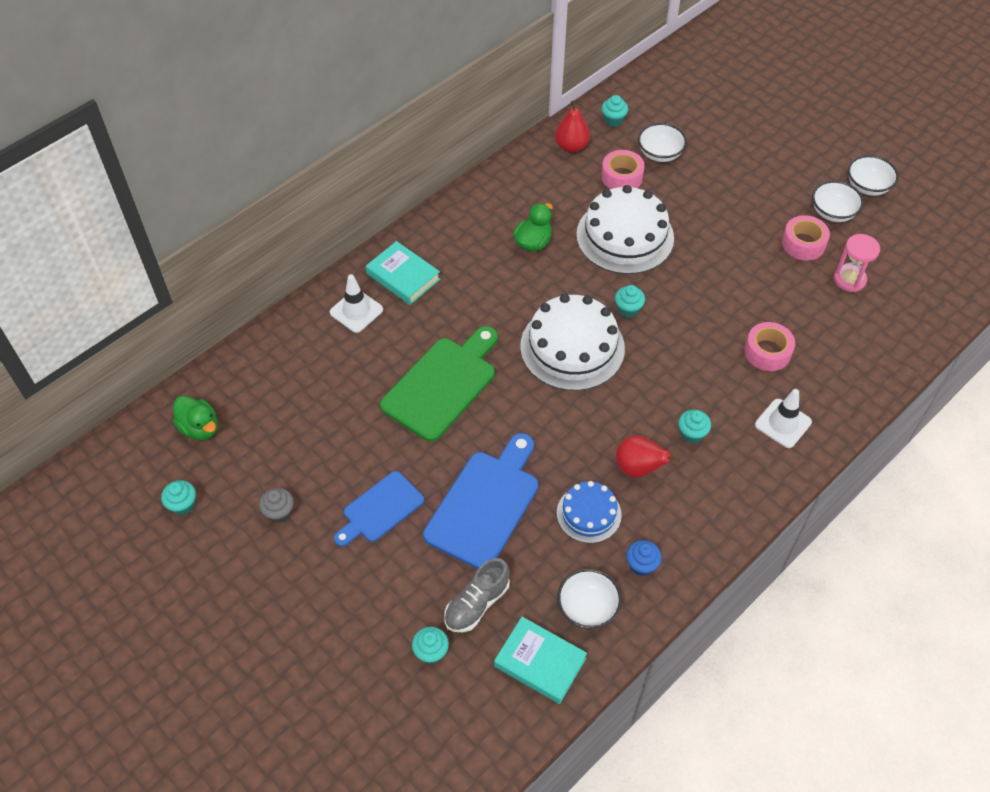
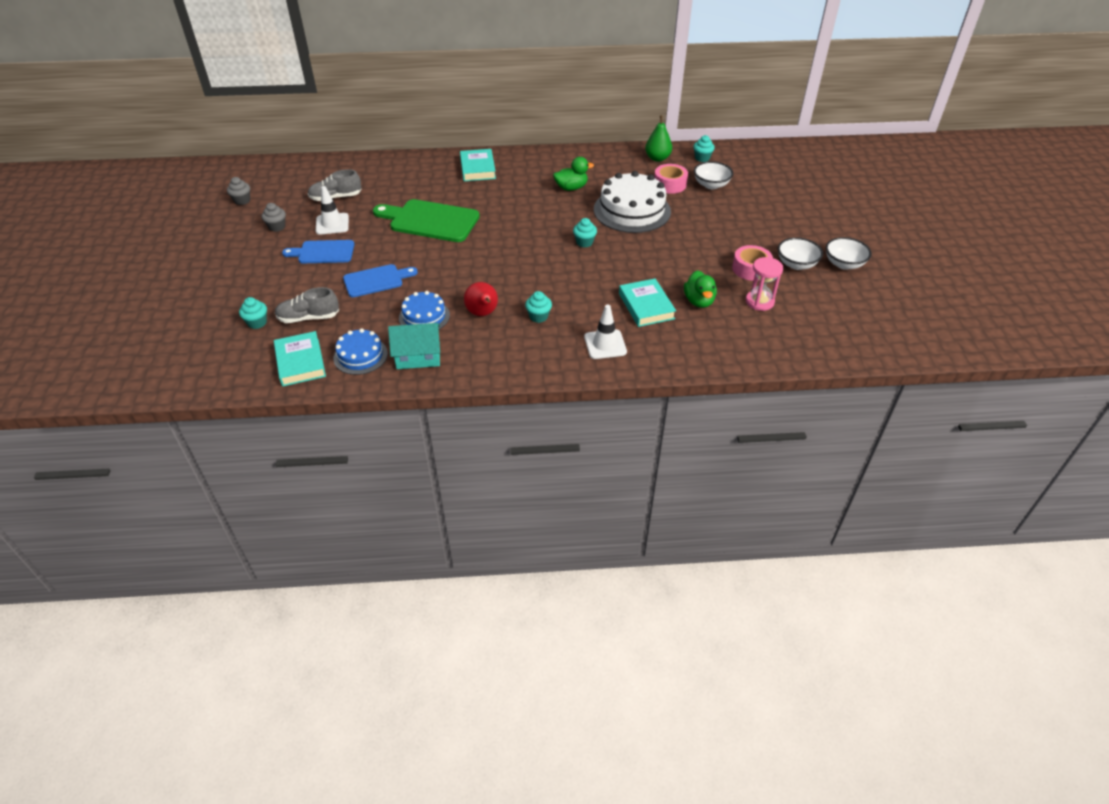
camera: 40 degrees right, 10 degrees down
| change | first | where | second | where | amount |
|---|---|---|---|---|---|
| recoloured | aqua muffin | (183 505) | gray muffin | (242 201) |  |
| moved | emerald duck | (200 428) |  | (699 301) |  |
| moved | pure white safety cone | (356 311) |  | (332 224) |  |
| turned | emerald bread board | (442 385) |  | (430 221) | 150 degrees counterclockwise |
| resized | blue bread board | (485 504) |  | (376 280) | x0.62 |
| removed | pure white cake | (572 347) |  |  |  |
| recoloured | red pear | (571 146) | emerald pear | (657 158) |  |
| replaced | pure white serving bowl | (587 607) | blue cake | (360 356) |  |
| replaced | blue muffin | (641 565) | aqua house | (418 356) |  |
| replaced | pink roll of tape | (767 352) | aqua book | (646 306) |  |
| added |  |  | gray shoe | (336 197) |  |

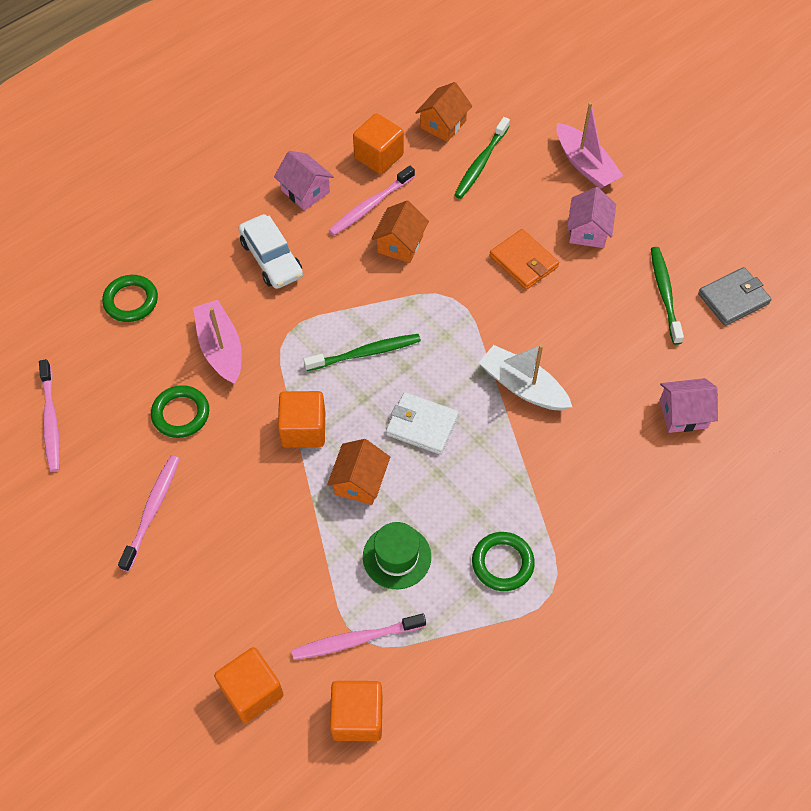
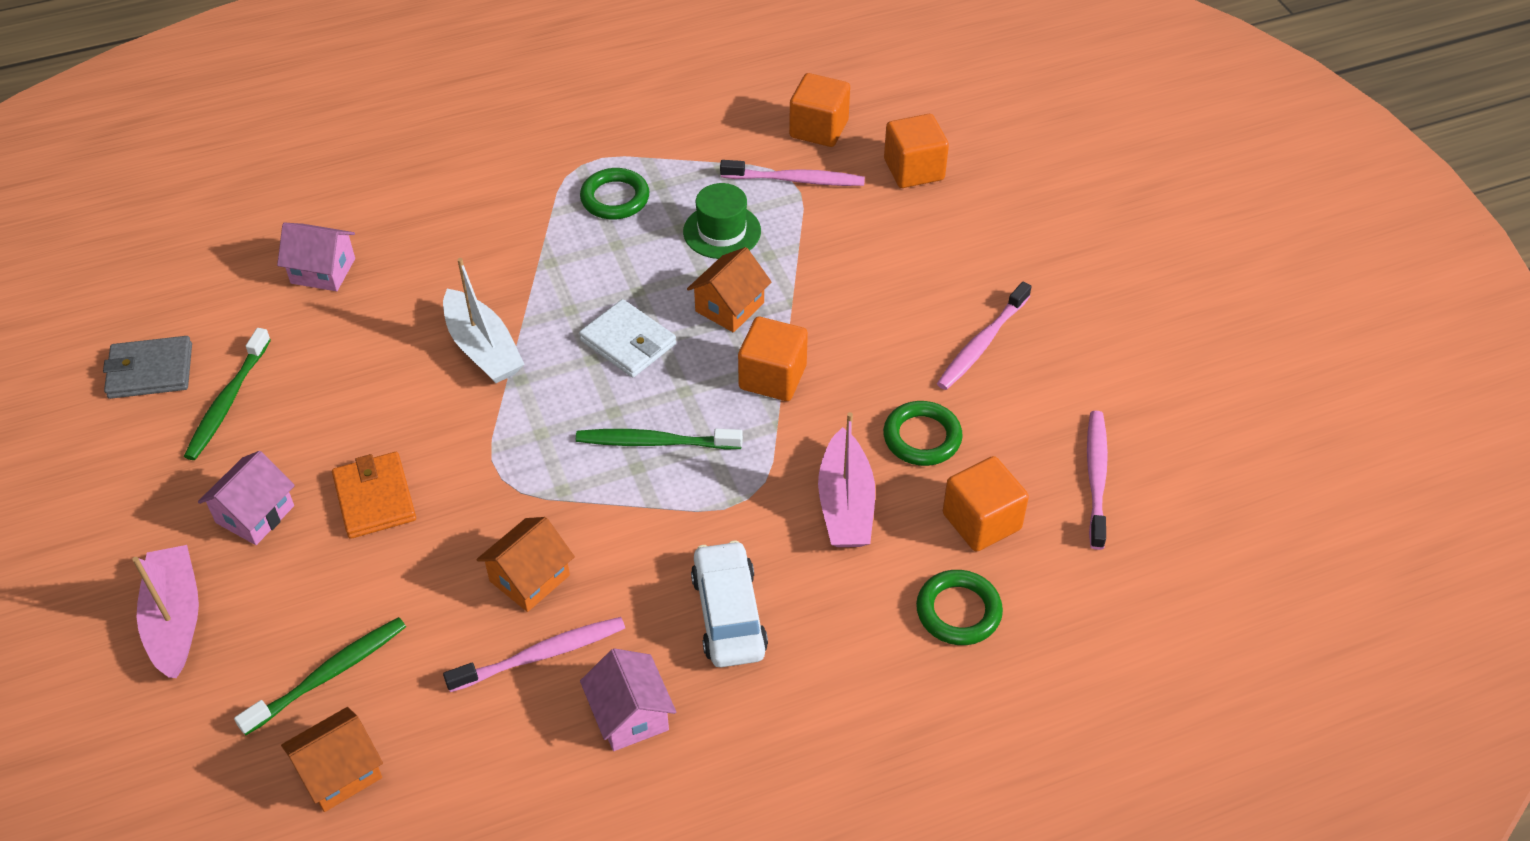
camera: 160 degrees left, 10 degrees down
| change | first | where | second | where | amount |
|---|---|---|---|---|---|
| moved | orange-coloured solid cube | (379 156) |  | (981 521) |  |

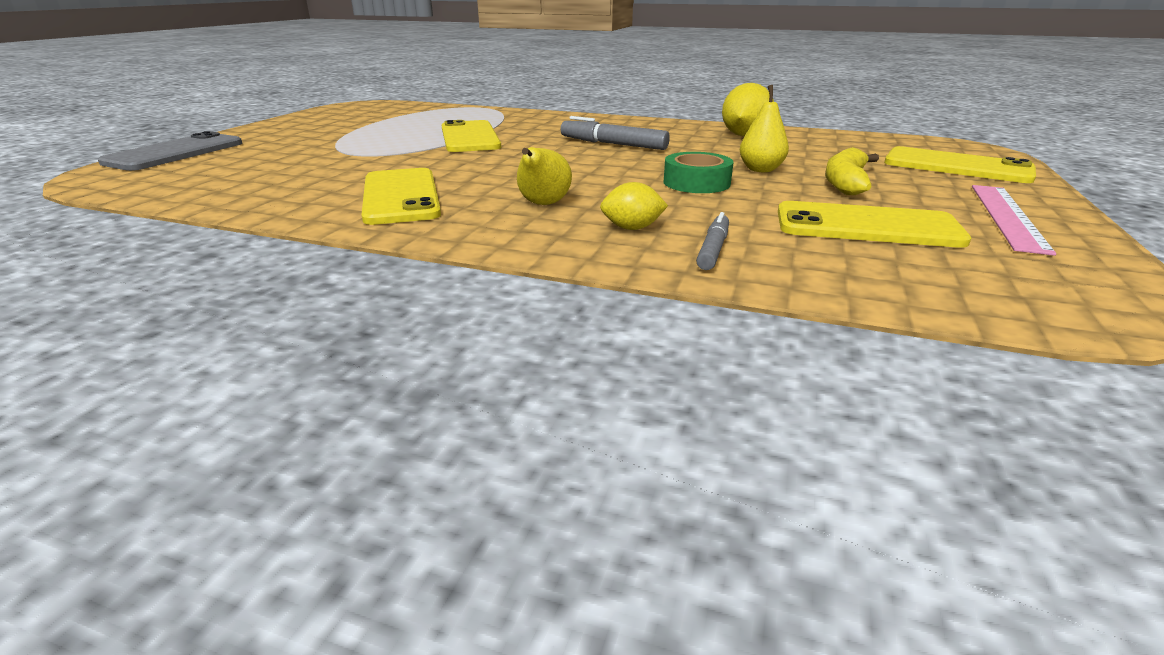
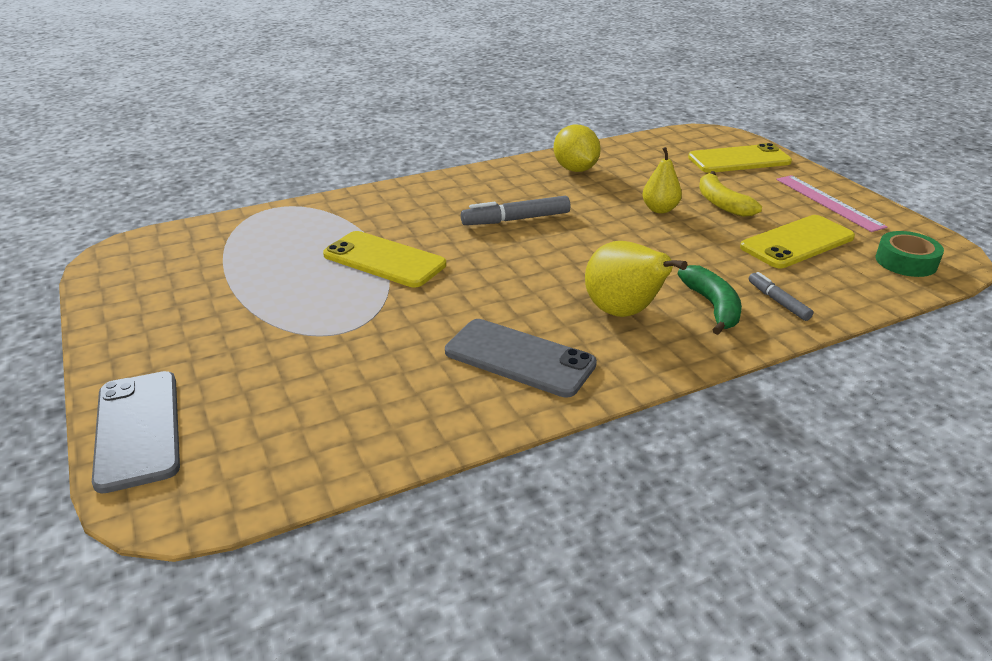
camera: 45 degrees left, 5 degrees up
| change | first | where | second | where | amount |
|---|---|---|---|---|---|
| recoloured | golden phone | (401 196) | gray phone | (519 358) |  |
| resized | golden pear | (543 204) |  | (623 313) | x1.59 |
| replaced | golden toy lemon | (632 228) | emerald banana | (712 306) |  |
| moved | emerald roll of tape | (696 183) |  | (906 262) |  |

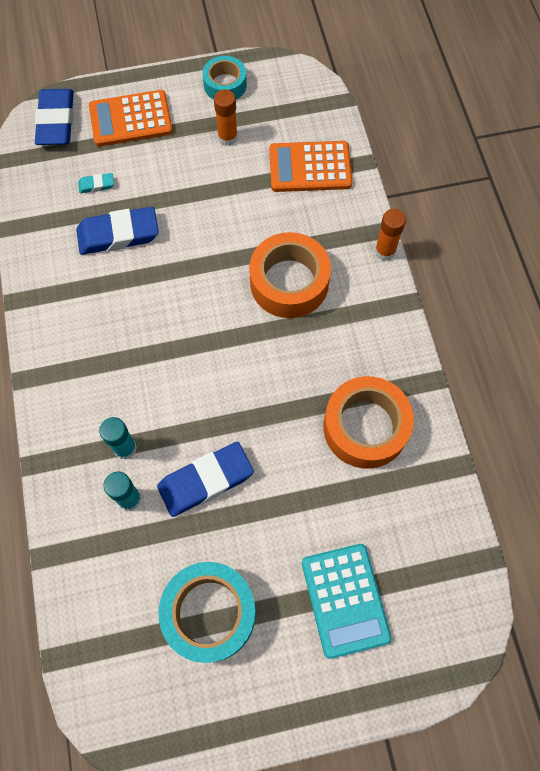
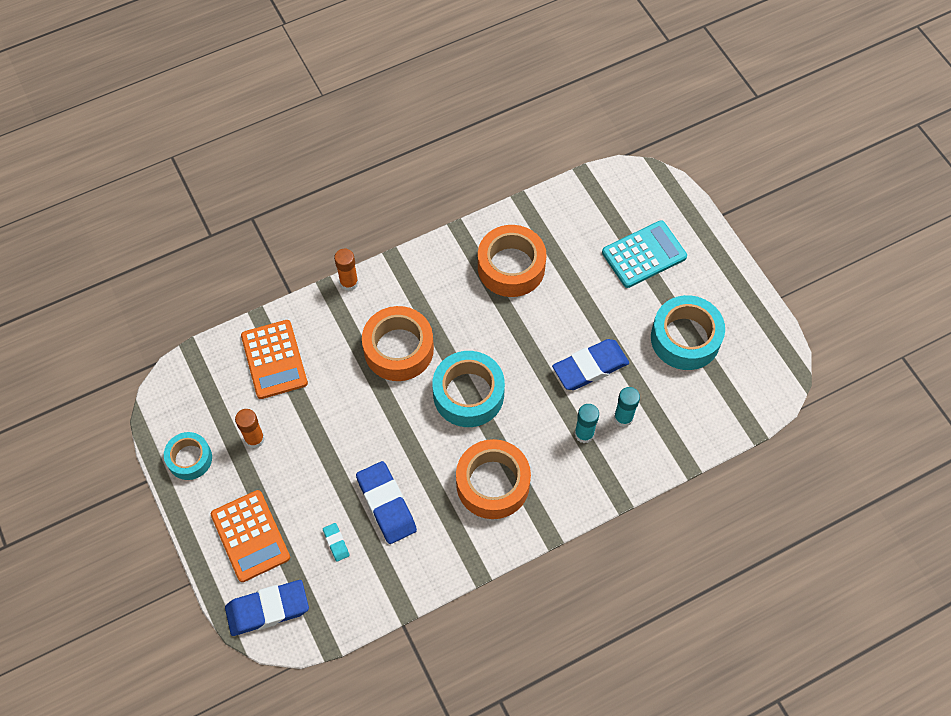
camera: 105 degrees left, 5 degrees down
| change | first | where | second | where | amount |
|---|---|---|---|---|---|
| turned | blue eraser | (205 480) |  | (590 367) | 75 degrees counterclockwise |
| added |  |  | aqua roll of tape | (468 394) |  |
| added |  |  | orange-coloured roll of tape | (493 483) |  |

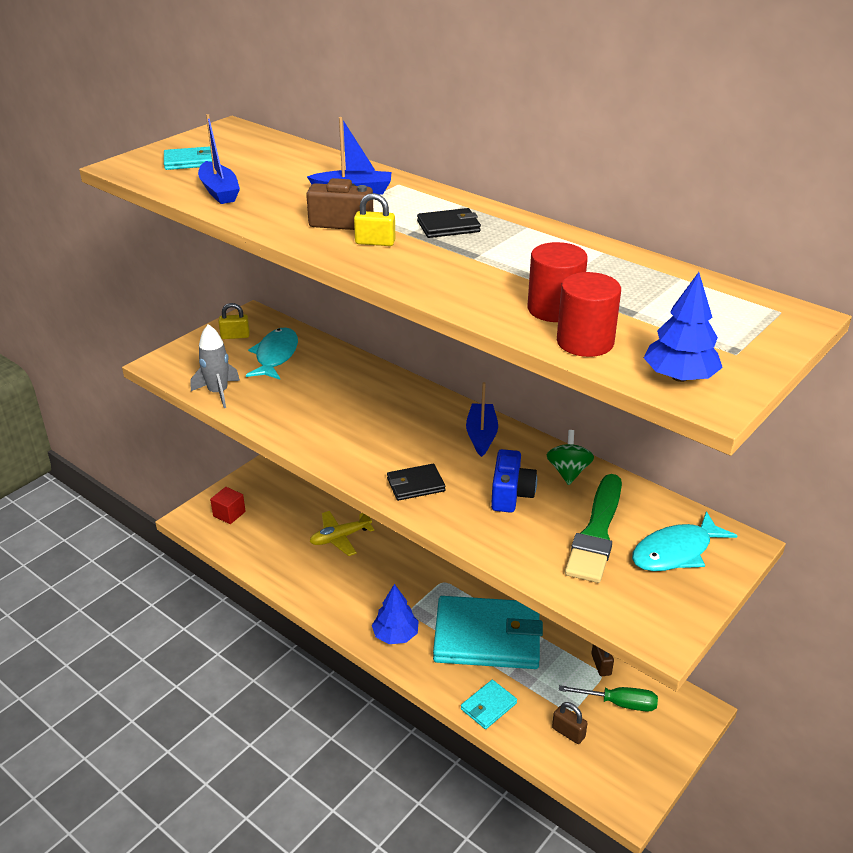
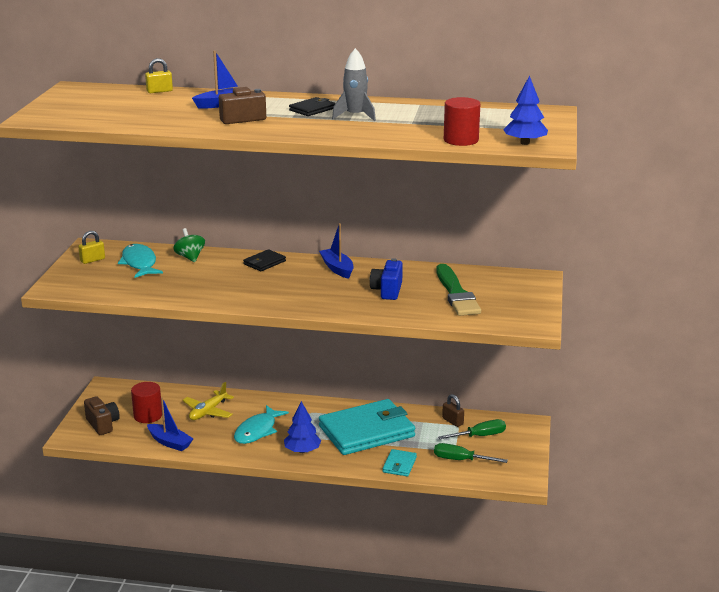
camera: 30 degrees left, 10 degrees down
| change | first | where | second | where | amount |
|---|---|---|---|---|---|
| removed | aqua wallet | (189 161) |  |  |  |
| moved | gray rocket | (218 392) |  | (355 116) |  |
| moved | blue toy boat | (219 191) |  | (170 442) |  |
| replaced | red solid cube | (229 514) | brown camera | (102 424) |  |
| moved | golden padlock | (375 242) |  | (159 91) |  |
| moved | jet-black wallet | (415 484) |  | (264 262) |  |
| turned | blue camera | (511 494) |  | (387 291) | 150 degrees counterclockwise |
| moved | red solid cylinder | (554 309) |  | (148 416) |  |
| moved | emerald whirligig | (568 472) |  | (190 257) |  |
| replaced | brown padlock | (568 732) | emerald flat screwdriver | (461 460) |  |
| moved | aqua fish | (676 552) |  | (257 431) |  |

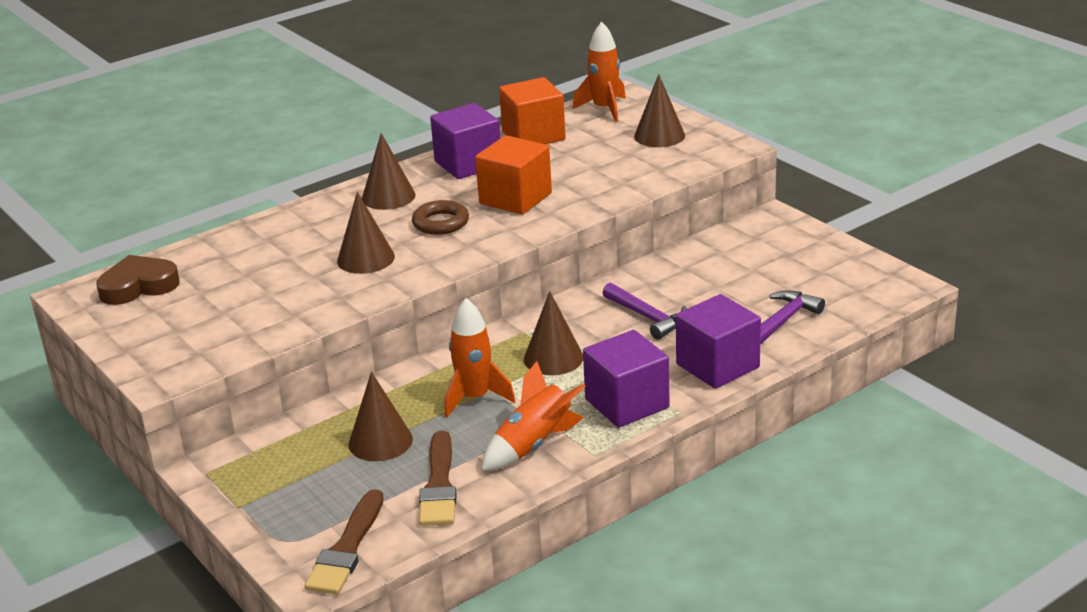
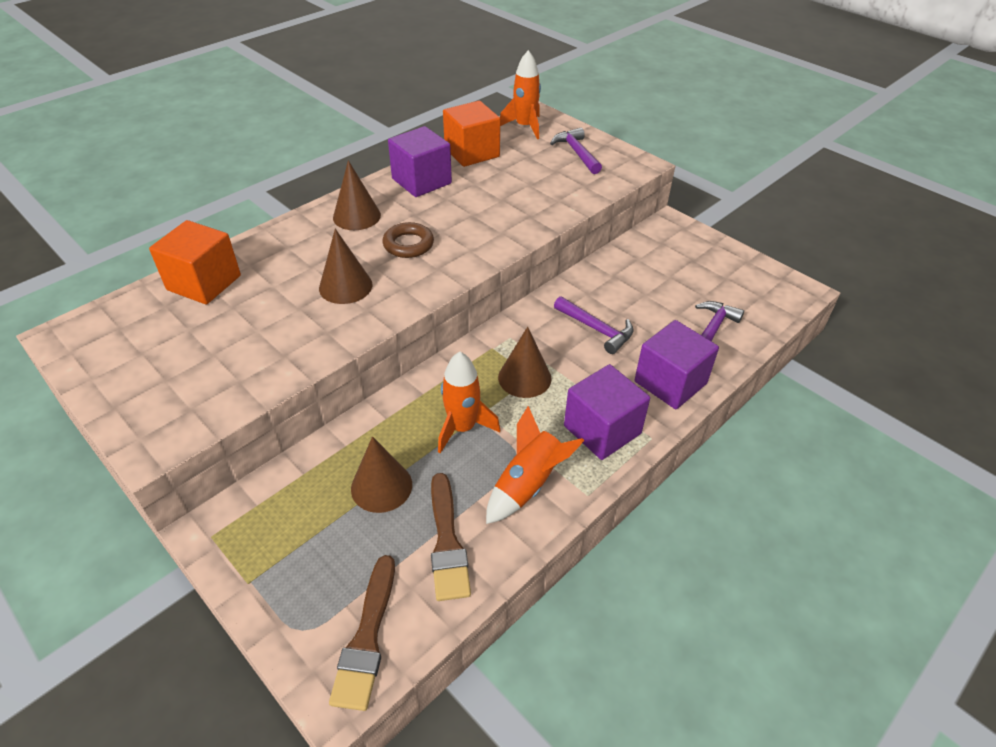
camera: 10 degrees left, 15 degrees up
| change | first | where | second | where | amount |
|---|---|---|---|---|---|
| removed | brown heart shape | (138 286) |  |  |  |
| moved | orange-coloured solid cube | (515 198) |  | (204 283) |  |
| replaced | brown solid cone | (659 136) | royal purple claw hammer | (576 153) |  |

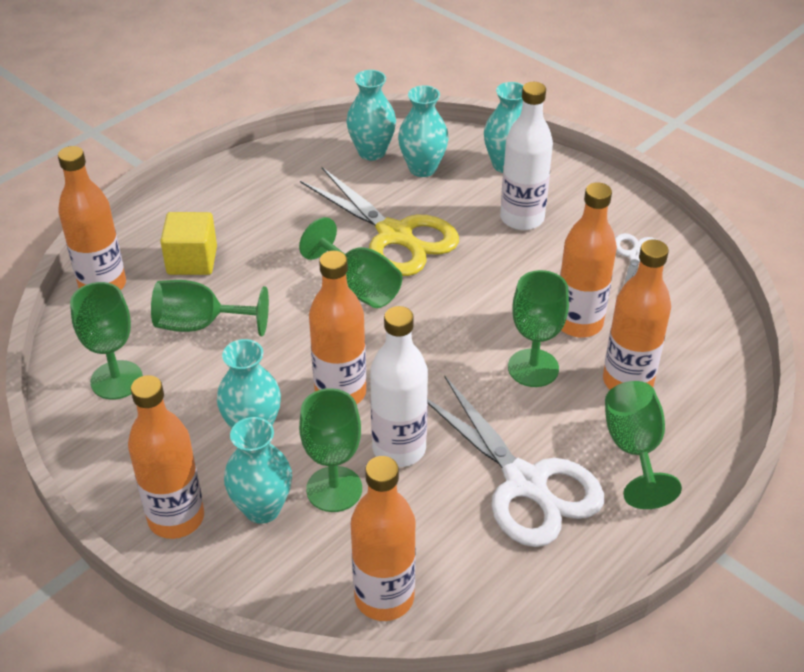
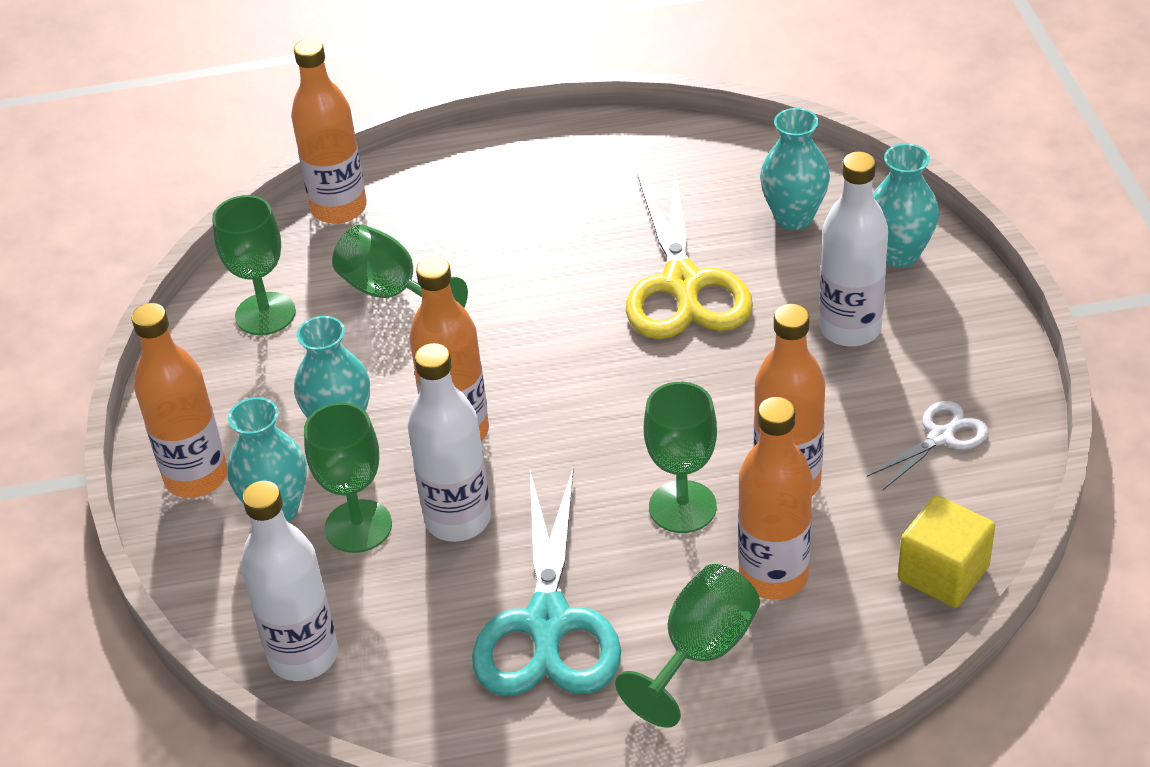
camera: 40 degrees right, 0 degrees up
| change | first | where | second | where | amount |
|---|---|---|---|---|---|
| moved | golden solid cube | (192 260) |  | (943 573) |  |
| removed | emerald wine glass | (359 287) |  |  |  |
| removed | aqua vase | (371 152) |  |  |  |
| recoloured | orange-coloured flask | (384 597) | pure white flask | (303 656) |  |
| recoloured | pure white pair of scissors | (525 483) | aqua pair of scissors | (548 623) |  |

